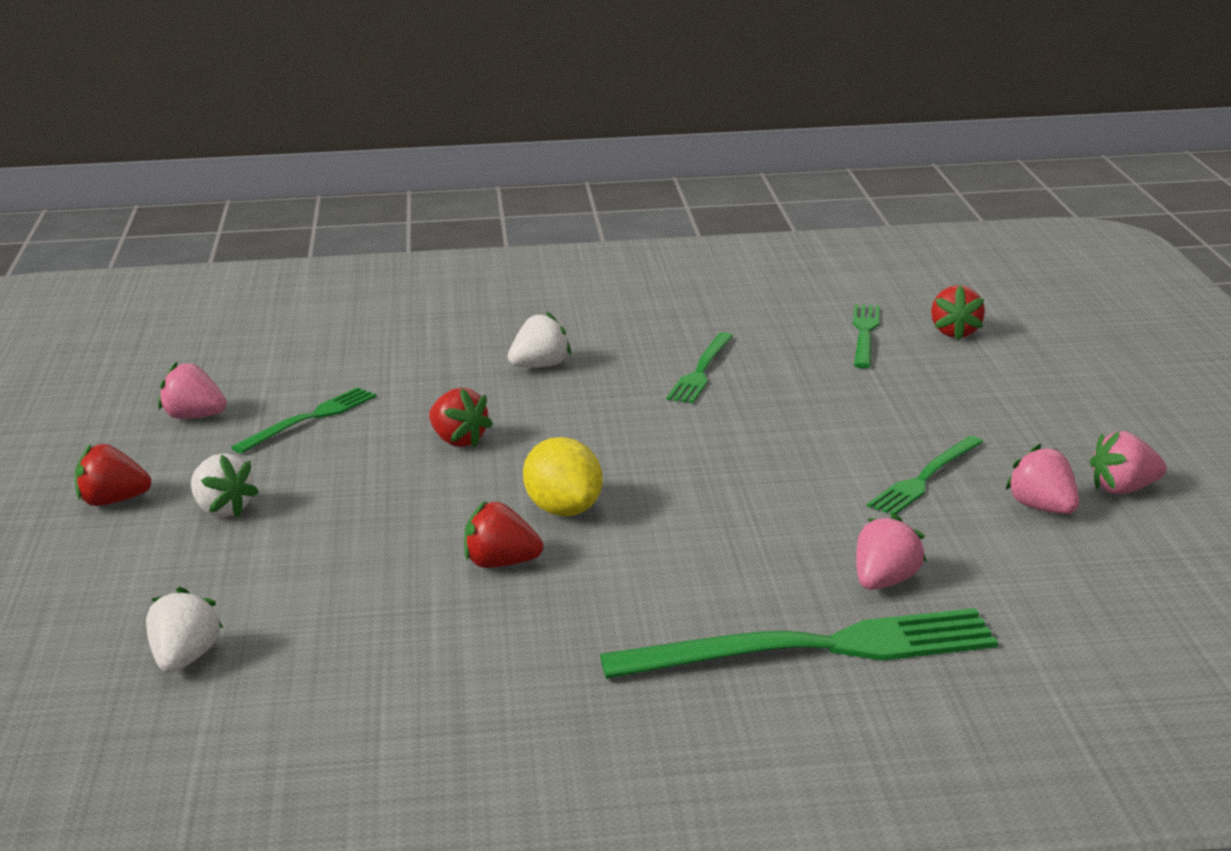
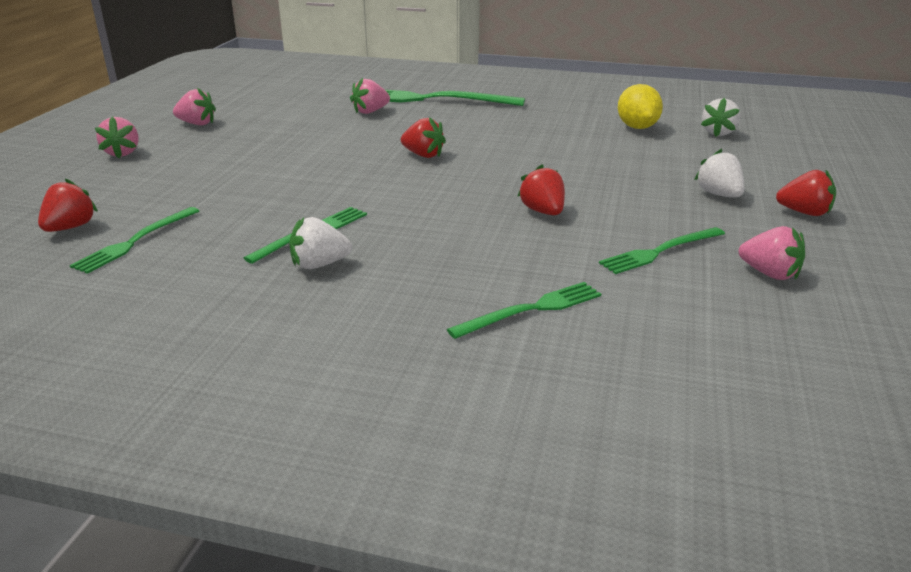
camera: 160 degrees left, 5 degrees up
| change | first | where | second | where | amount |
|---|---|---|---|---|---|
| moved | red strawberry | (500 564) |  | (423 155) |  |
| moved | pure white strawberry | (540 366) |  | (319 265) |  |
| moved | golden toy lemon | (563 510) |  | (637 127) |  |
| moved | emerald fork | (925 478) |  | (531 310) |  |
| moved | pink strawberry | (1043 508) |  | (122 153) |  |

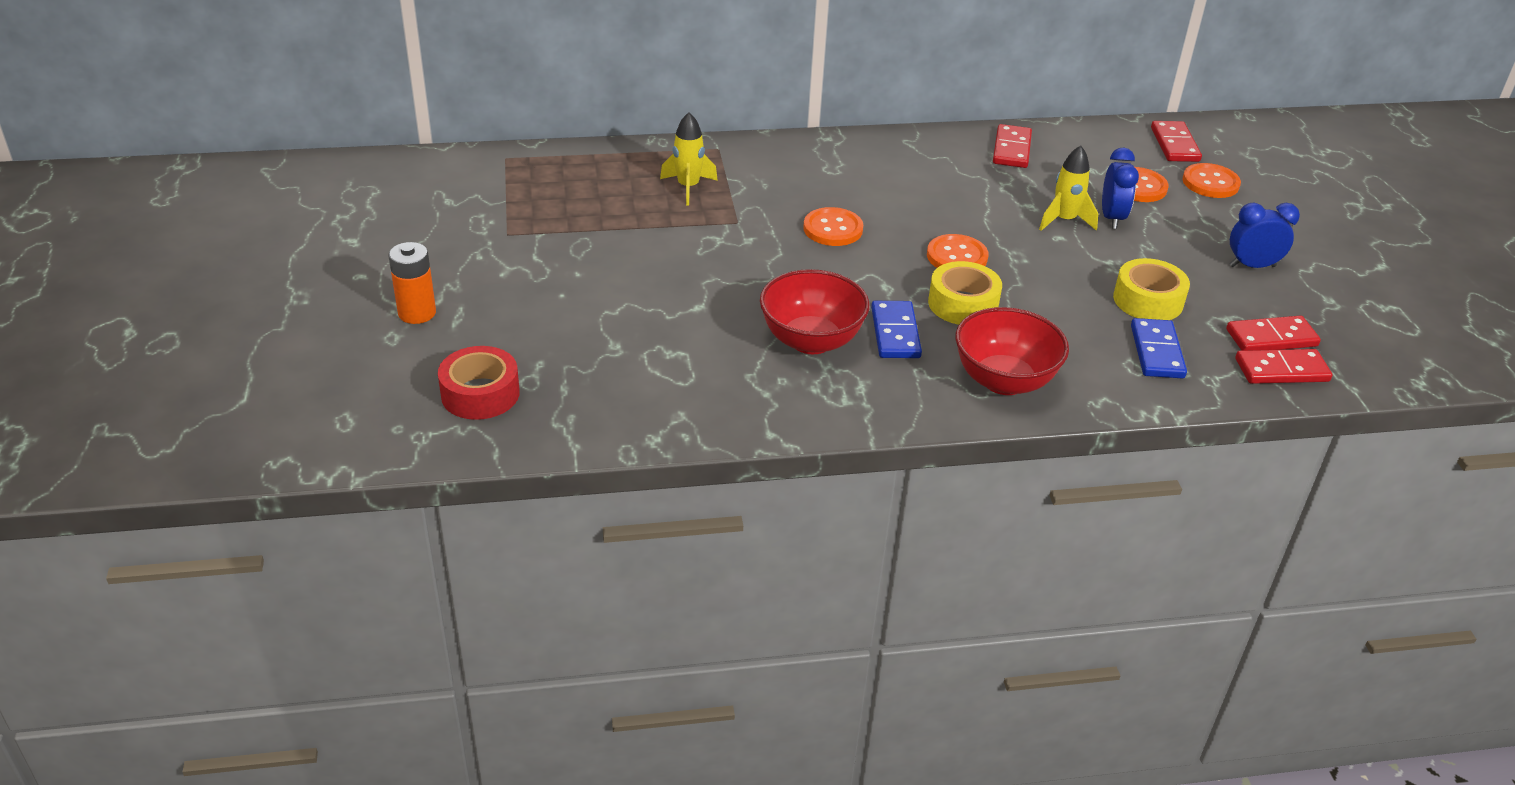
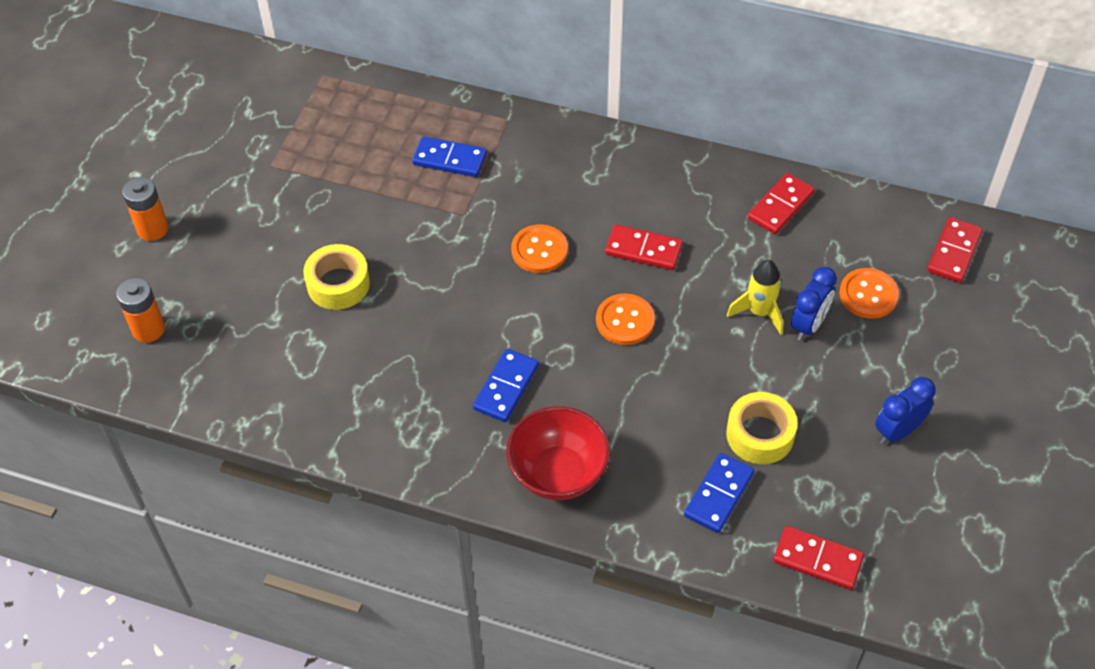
camera: 30 degrees right, 15 degrees up
| change | first | where | second | where | amount |
|---|---|---|---|---|---|
| replaced | red roll of tape | (480 394) | orange-coloured battery | (148 329) |  |
| replaced | golden rocket | (688 187) | blue domino tile | (450 159) |  |
| removed | red serving bowl | (811 341) |  |  |  |
| moved | golden roll of tape | (963 304) |  | (338 284) |  |
| removed | orange-coloured shirt button | (1210 183) |  |  |  |
| moved | red domino tile | (1271 338) |  | (643 250) |  |
| turned | blue clock | (1252 266) |  | (897 431) | 60 degrees counterclockwise |

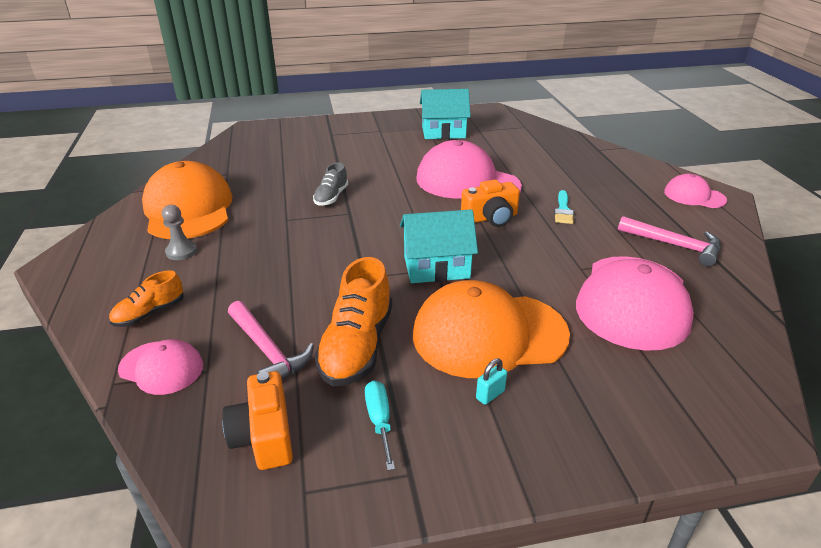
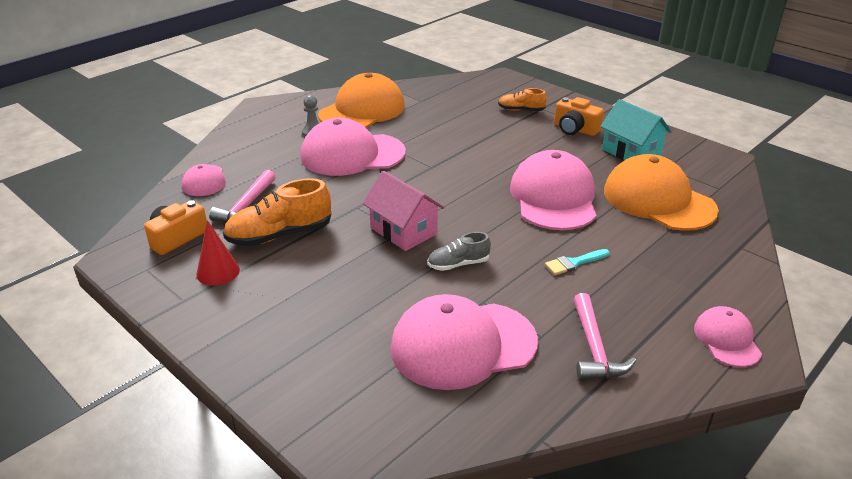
camera: 55 degrees right, 0 degrees up
| change | first | where | second | where | amount |
|---|---|---|---|---|---|
| moved | orange-coloured shoe | (149 313) |  | (521 110) |  |
| moved | gray shoe | (331 197) |  | (458 264) |  |
| replaced | aqua flat screwdriver | (379 421) | red solid cone | (218 272) |  |
| recoloured | aqua house | (436 267) | pink house | (403 231) |  |
| moved | orange-coloured peaked cap | (489 334) |  | (658 200) |  |
| moved | orange-coloured camera | (491 218) |  | (575 129) |  |
| removed | aqua padlock | (490 395) |  |  |  |
| added |  |  | pink peaked cap | (352 154) |  |

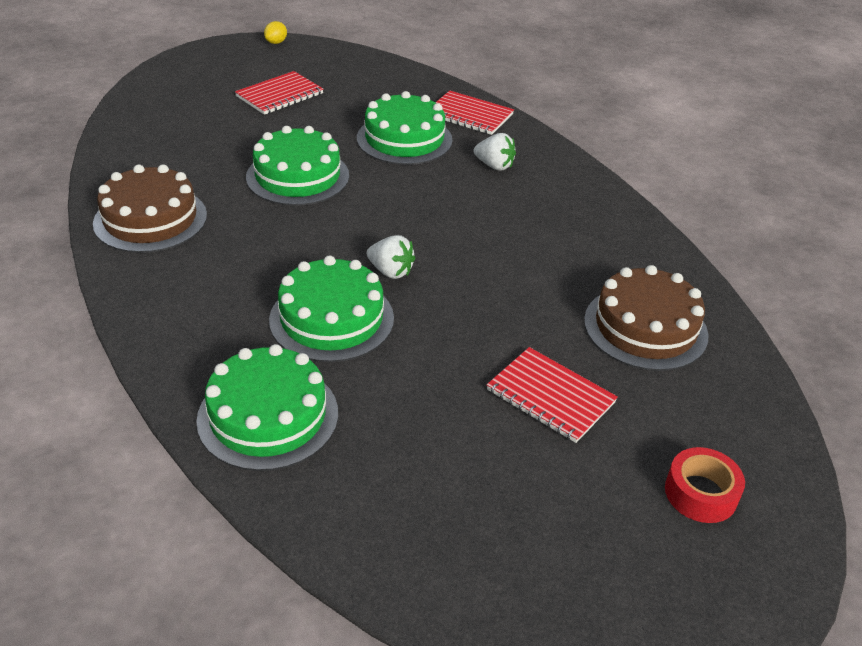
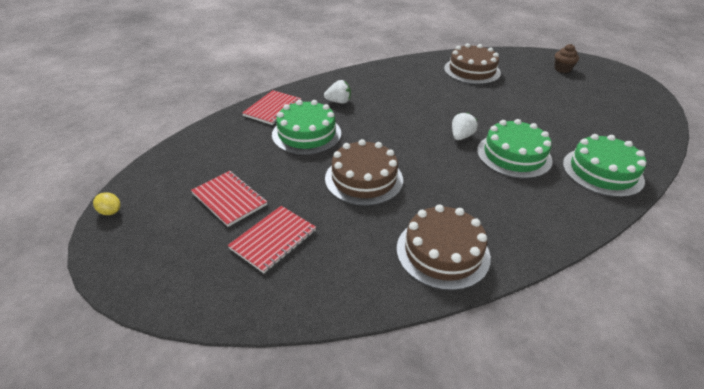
camera: 90 degrees left, 0 degrees up
| change | first | where | second | where | amount |
|---|---|---|---|---|---|
| recoloured | emerald cake | (297 176) | brown cake | (364 179) |  |
| turned | pure white strawberry | (494 166) |  | (338 102) | 60 degrees clockwise |
| moved | red notepad | (550 396) |  | (273 239) |  |
| replaced | red roll of tape | (700 493) | brown muffin | (562 69) |  |

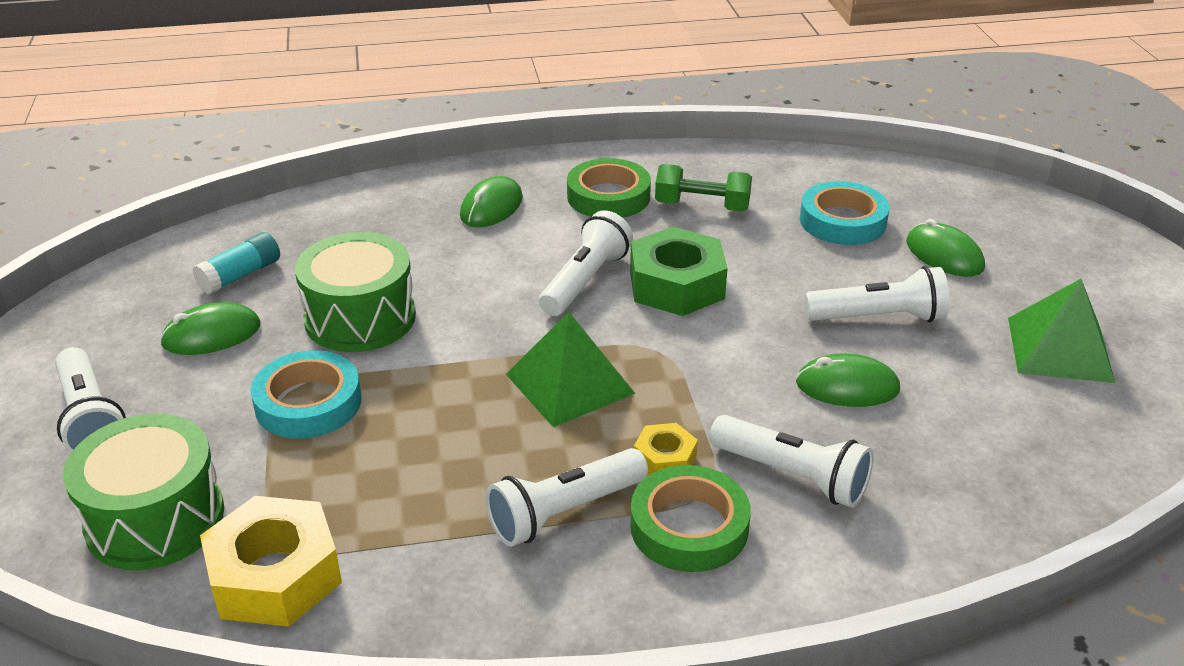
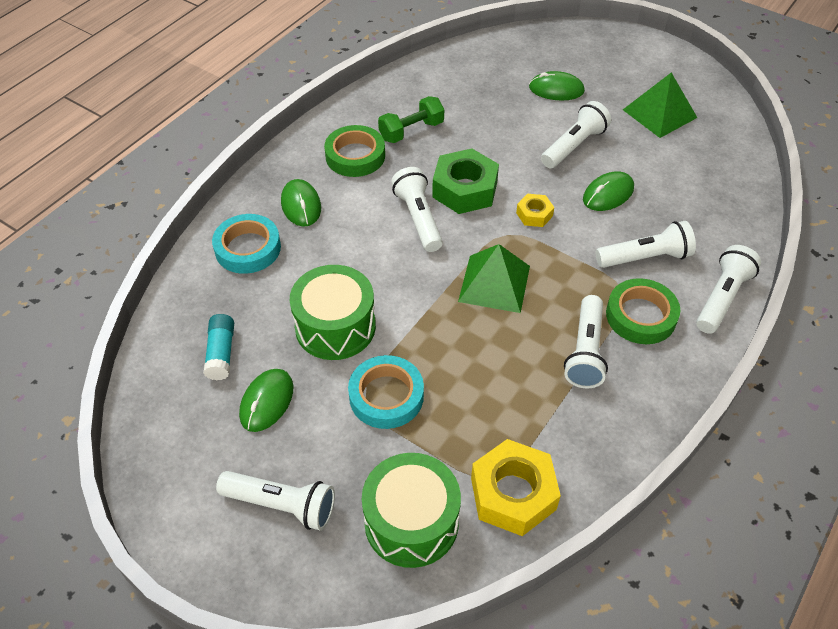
camera: 45 degrees left, 15 degrees up
| change | first | where | second | where | amount |
|---|---|---|---|---|---|
| moved | golden hex nut | (664 459) |  | (534 214) |  |
| moved | aqua roll of tape | (842 221) |  | (248 248) |  |
| added |  |  | pure white torch | (722 298) |  |

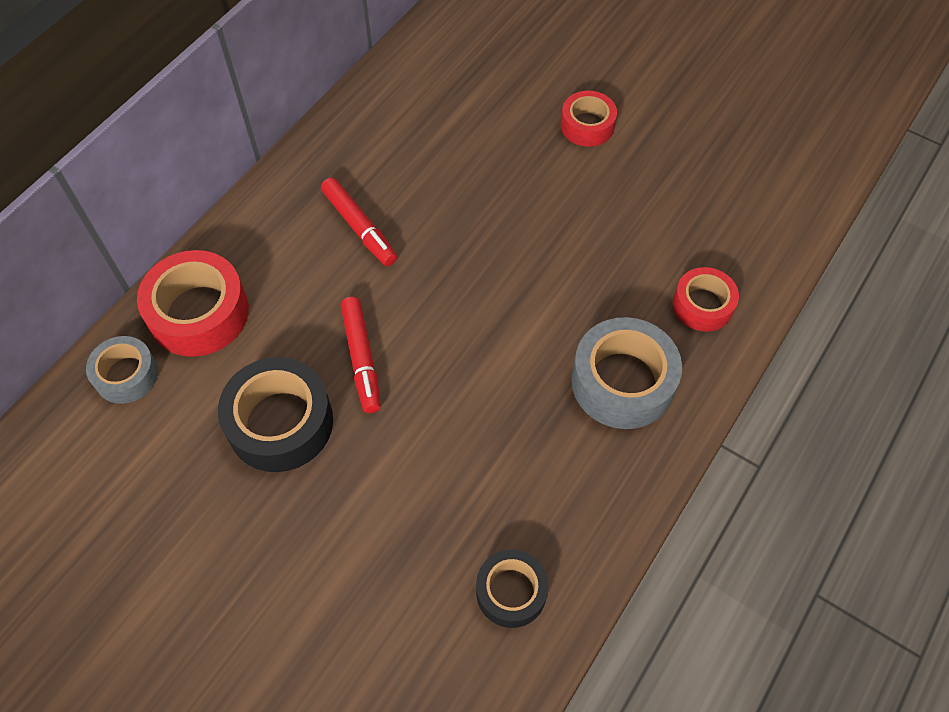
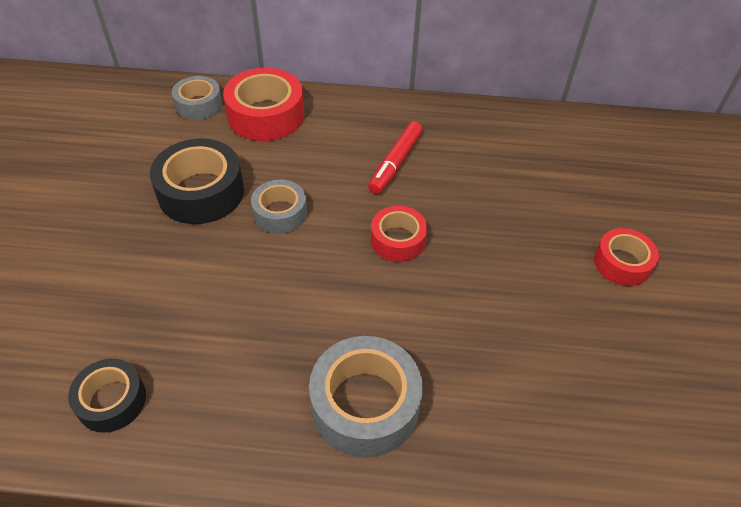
camera: 60 degrees right, 10 degrees down
| change | first | where | second | where | amount |
|---|---|---|---|---|---|
| replaced | red felt pen | (361 359) | gray roll of tape | (280 213) |  |
| moved | red roll of tape | (702 305) |  | (398 240) |  |

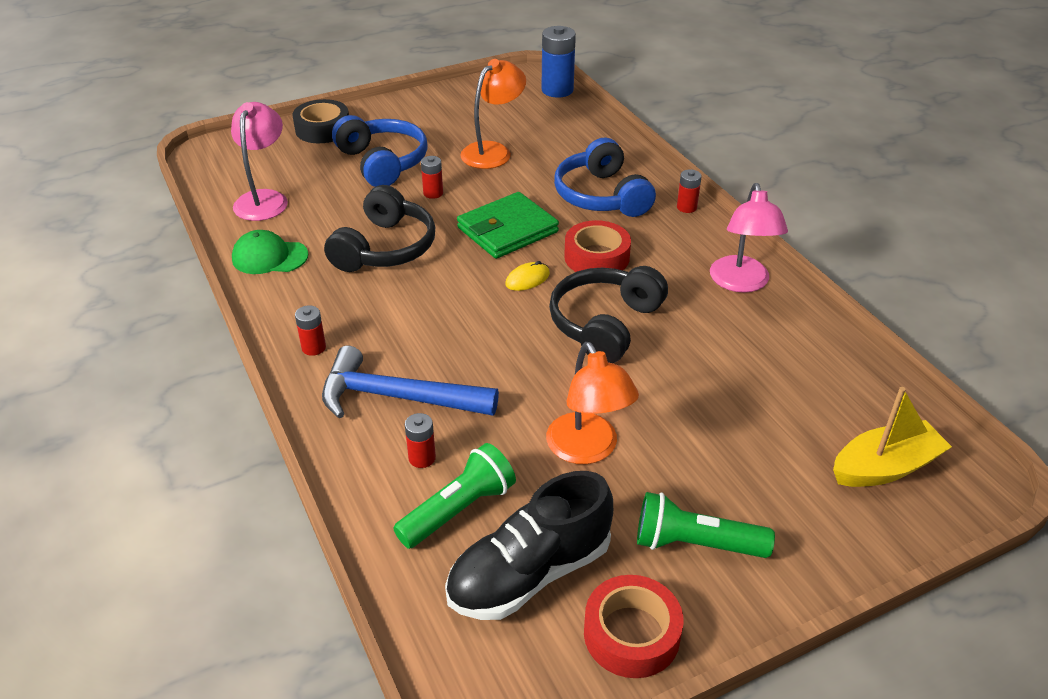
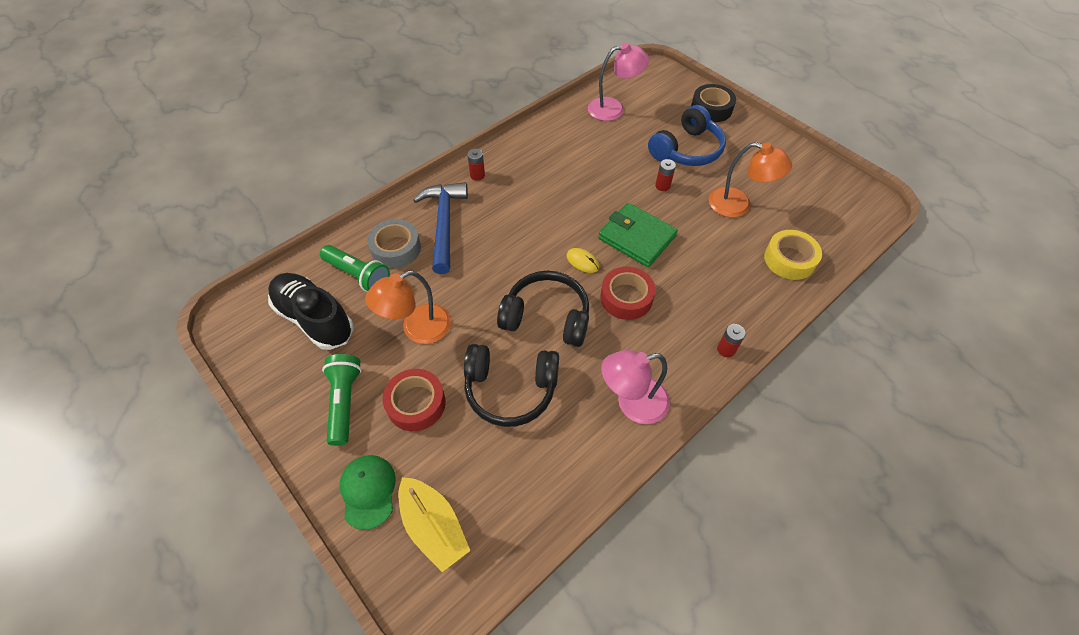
camera: 75 degrees right, 15 degrees up
| change | first | where | second | where | amount |
|---|---|---|---|---|---|
| moved | emerald peaked cap | (269 257) |  | (368 491) |  |
| moved | jet-black headset | (385 248) |  | (510 389) |  |
| replaced | red battery | (422 458) | gray roll of tape | (396 248) |  |
| removed | blue battery | (557 90) |  |  |  |
| removed | blue headset | (601 196) |  |  |  |
| moved | red roll of tape | (631 634) |  | (416 403) |  |
| added |  |  | golden roll of tape | (789 259) |  |

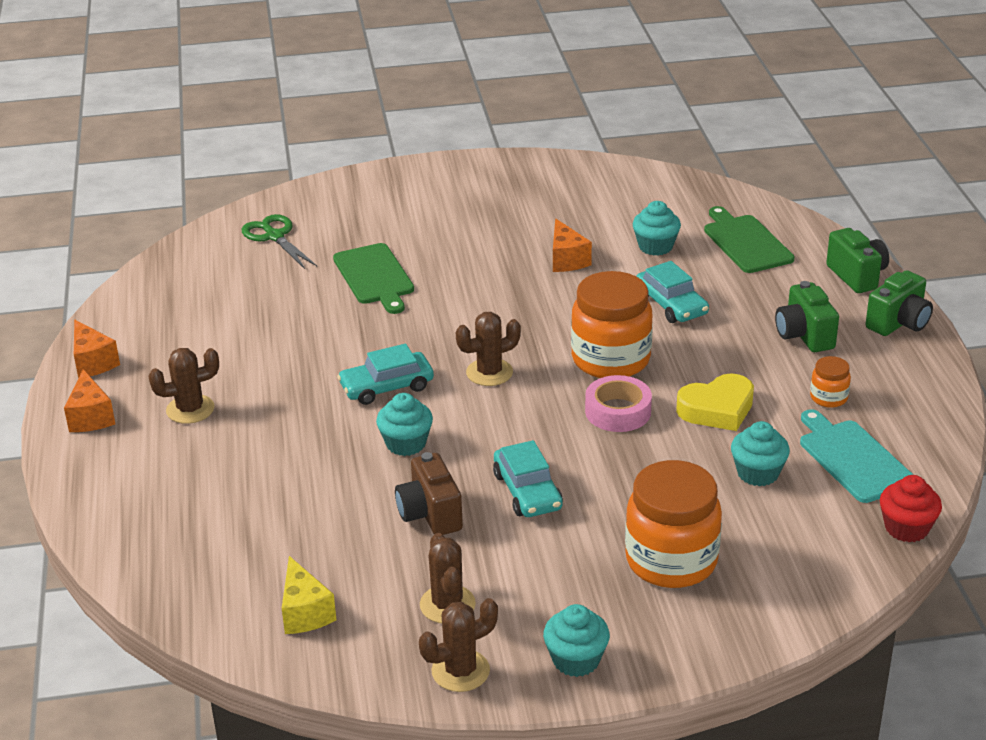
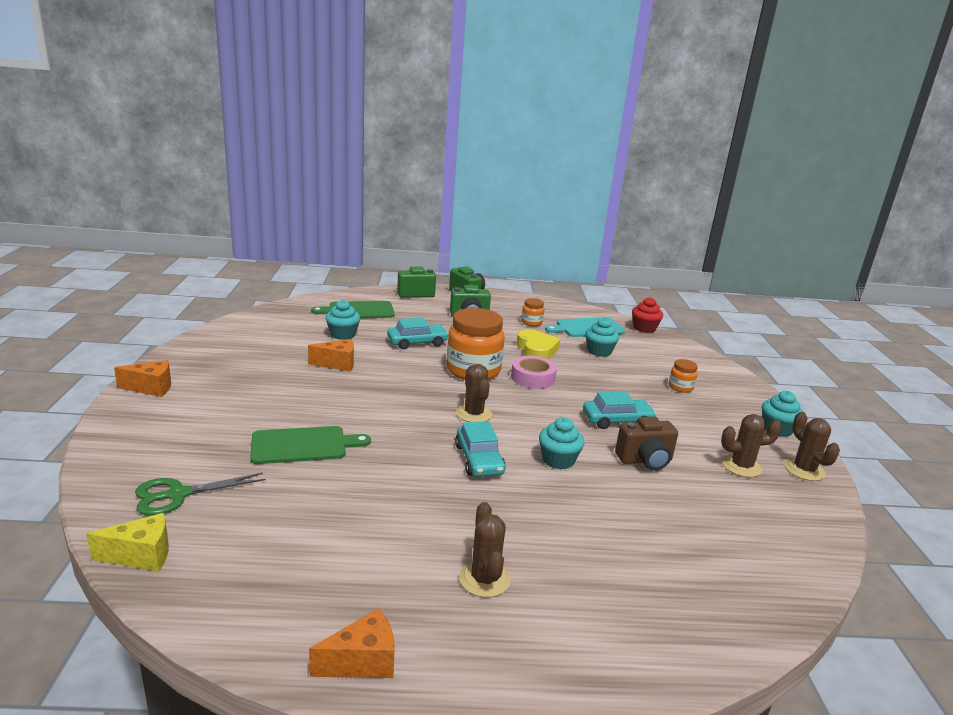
camera: 85 degrees left, 10 degrees down
| change | first | where | second | where | amount |
|---|---|---|---|---|---|
| moved | orange-coloured piece of cheese | (91 417) |  | (151 388) |  |
| moved | golden piece of cheese | (305 612) |  | (141 556) |  |
| resized | orange-coloured jar | (671 561) |  | (680 387) | x0.46 |

